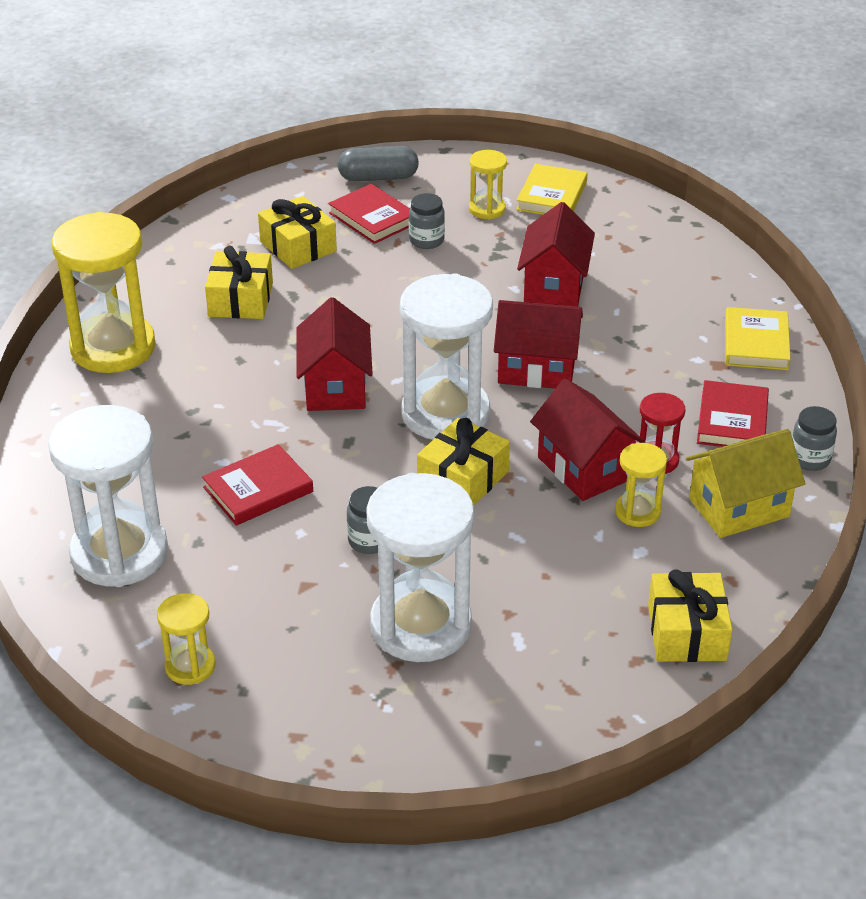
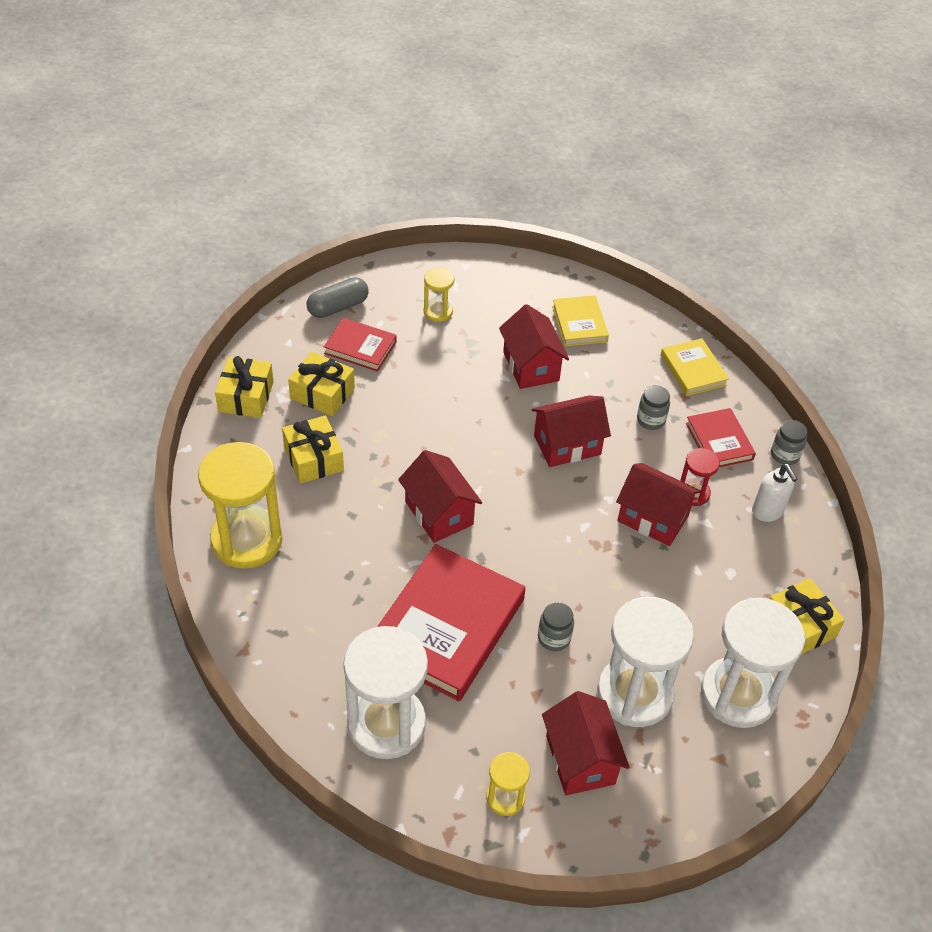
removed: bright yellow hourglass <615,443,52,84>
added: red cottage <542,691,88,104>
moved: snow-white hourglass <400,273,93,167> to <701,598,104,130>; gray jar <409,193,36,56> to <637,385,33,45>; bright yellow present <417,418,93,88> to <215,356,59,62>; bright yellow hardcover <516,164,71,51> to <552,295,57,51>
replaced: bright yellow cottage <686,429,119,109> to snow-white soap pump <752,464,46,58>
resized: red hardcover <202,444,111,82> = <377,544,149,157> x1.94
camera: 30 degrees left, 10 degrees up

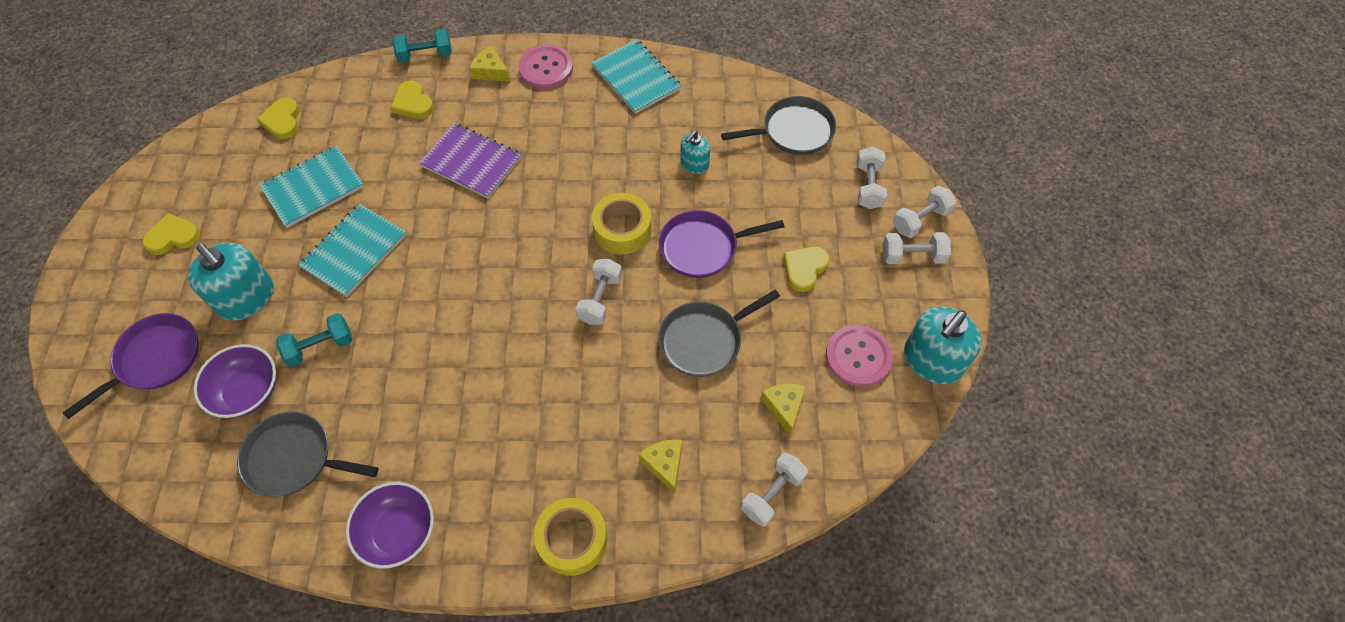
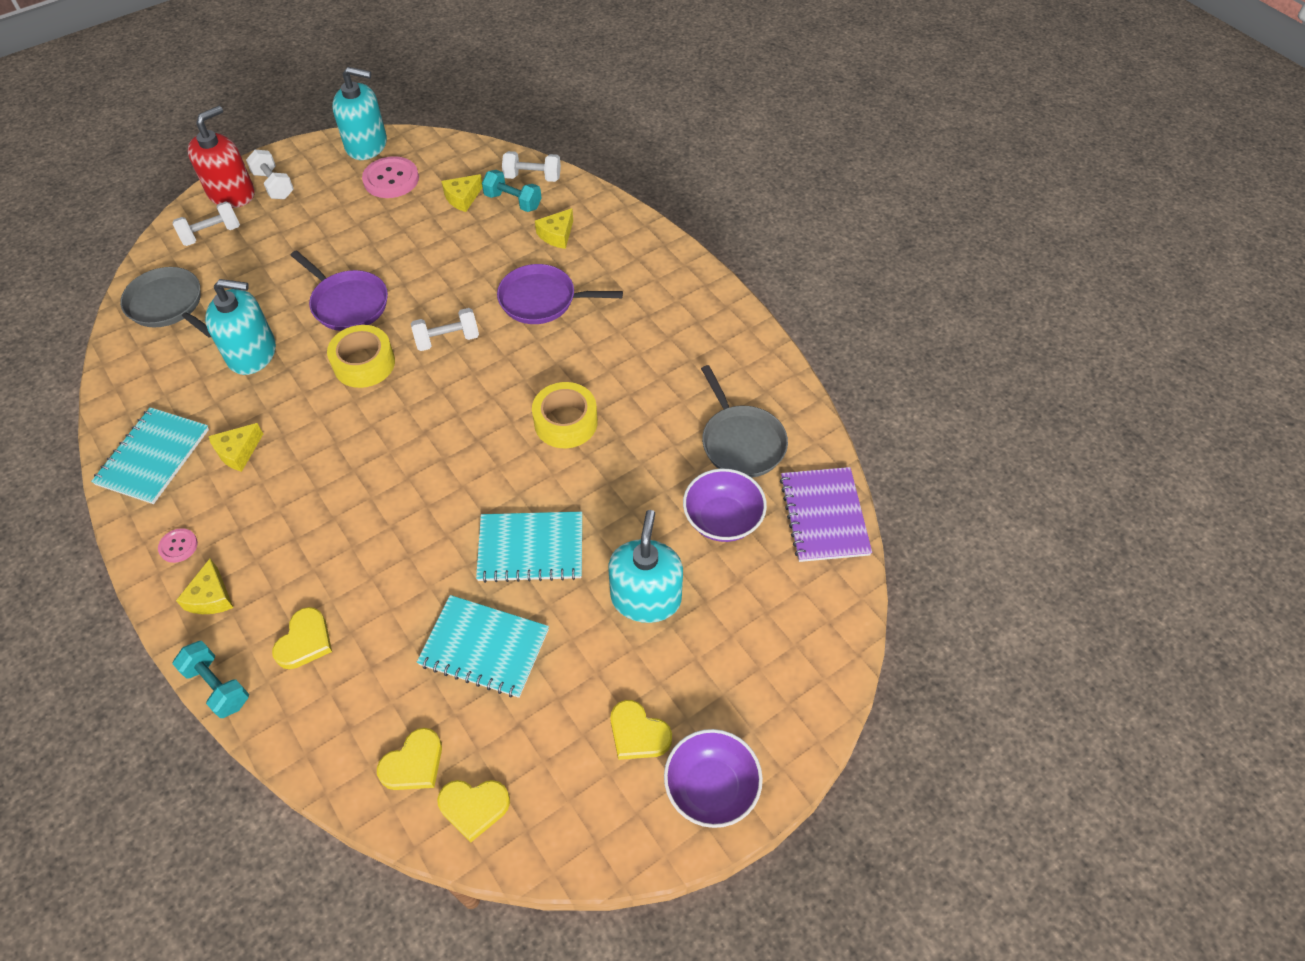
removed: gray pan <658,289,122,88>
added: bright yellow cheese <209,423,54,49>
moved: violet pan <63,313,136,106> to <497,264,126,60>; aqua dumbbell <276,313,76,54> to <482,170,60,42>; violet bowl <346,482,88,87> to <664,729,99,99>; violet notebook <419,123,102,75> to <780,467,92,95>; bright yellow roll of tape <534,498,74,78> to <532,382,66,66>; bright yellow heart shape <783,246,47,46> to <437,780,73,62>
replaced: snow-white dumbbell <893,186,63,52> to red soap pump <188,106,67,102>
resized: rosy sewing button <518,44,55,45> = <158,528,40,35> x0.52; aqua soap pump <680,131,30,43> = <205,279,71,96> x1.80
camera: 125 degrees left, 5 degrees down

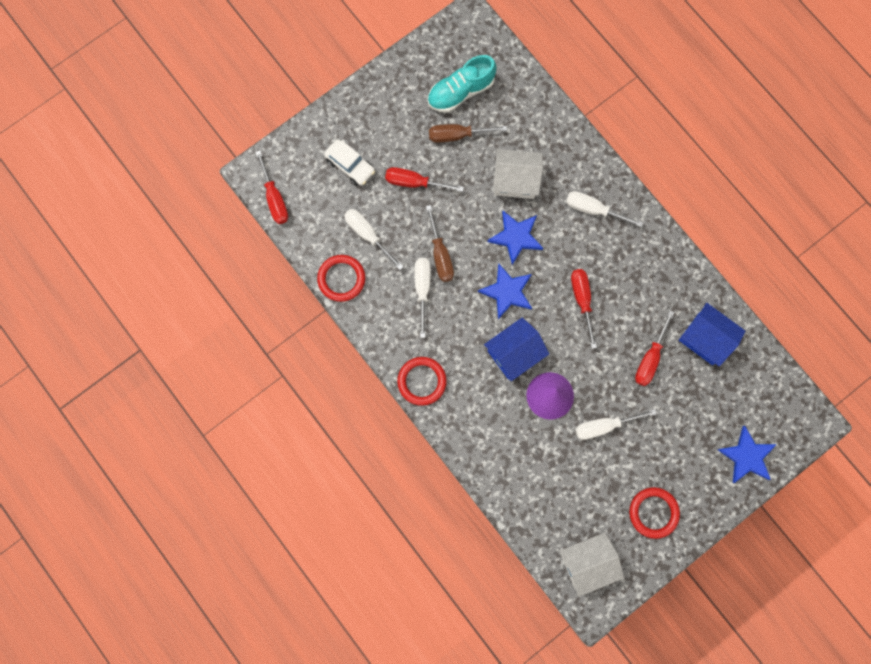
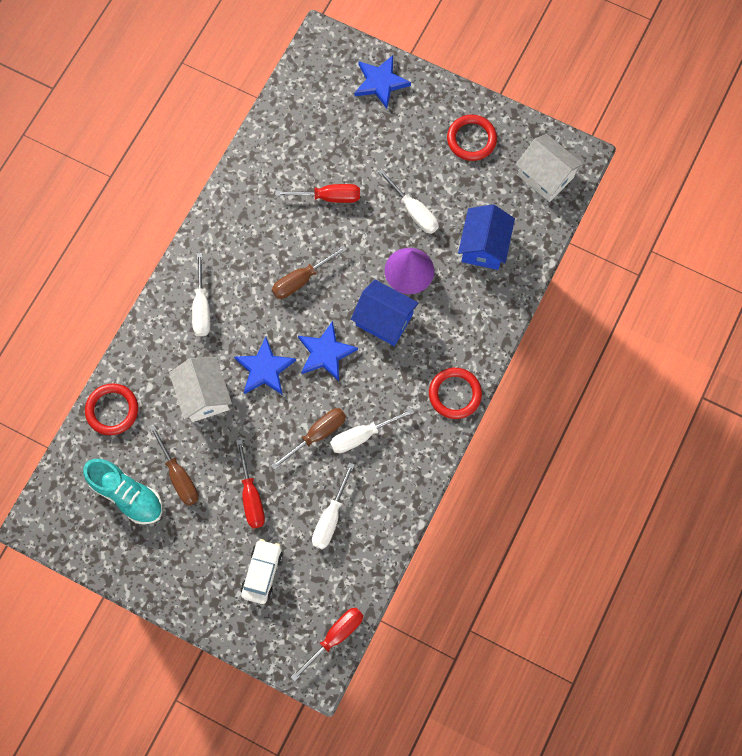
moved: red hoop <317,255,48,47> to <85,383,53,52>; royal blue cottage <679,303,66,63> to <458,204,57,66>
recoloured: red hand screwdriver <571,269,26,80> to dark brown hand screwdriver <272,246,75,53>
camera: 115 degrees left, 5 degrees down

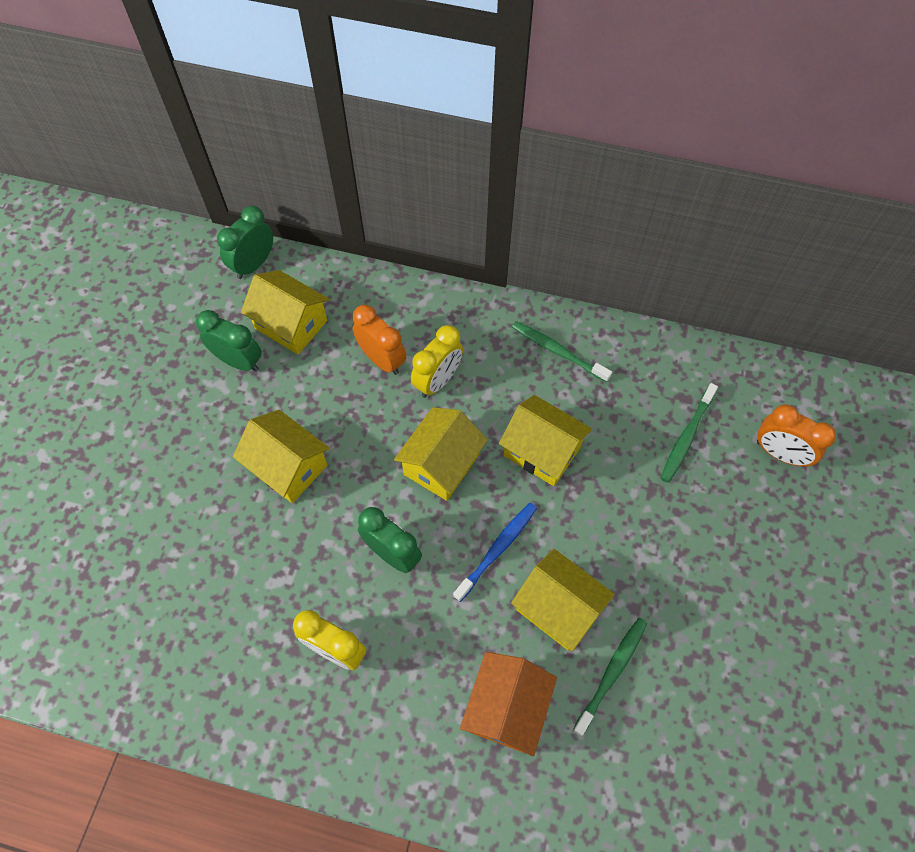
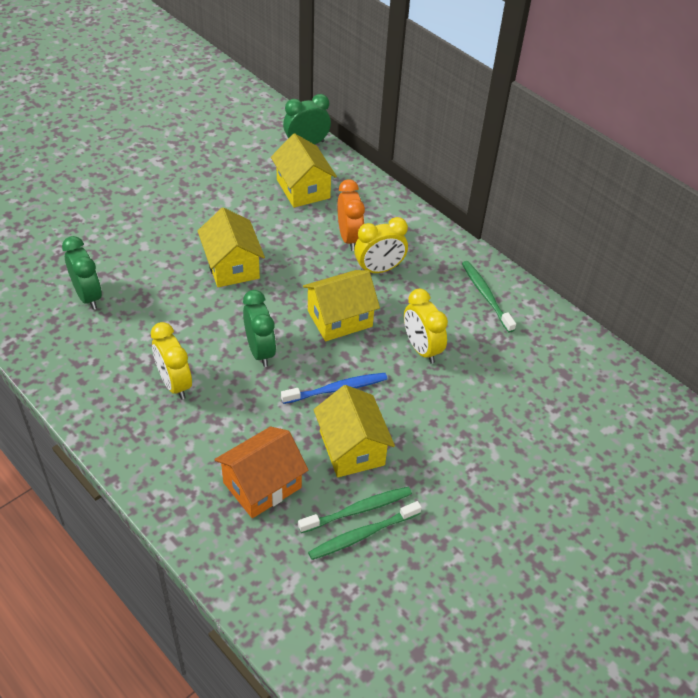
removed: orange-coloured alarm clock <757,404,79,62>
moved: leaf-green alarm clock <196,310,66,62> to <62,236,40,74>; leaf-green dental brush <661,383,57,100> to <308,501,114,59>
replaced: bright yellow cottage <499,395,93,91> to bright yellow alarm clock <404,289,44,75>
camera: 30 degrees right, 15 degrees down

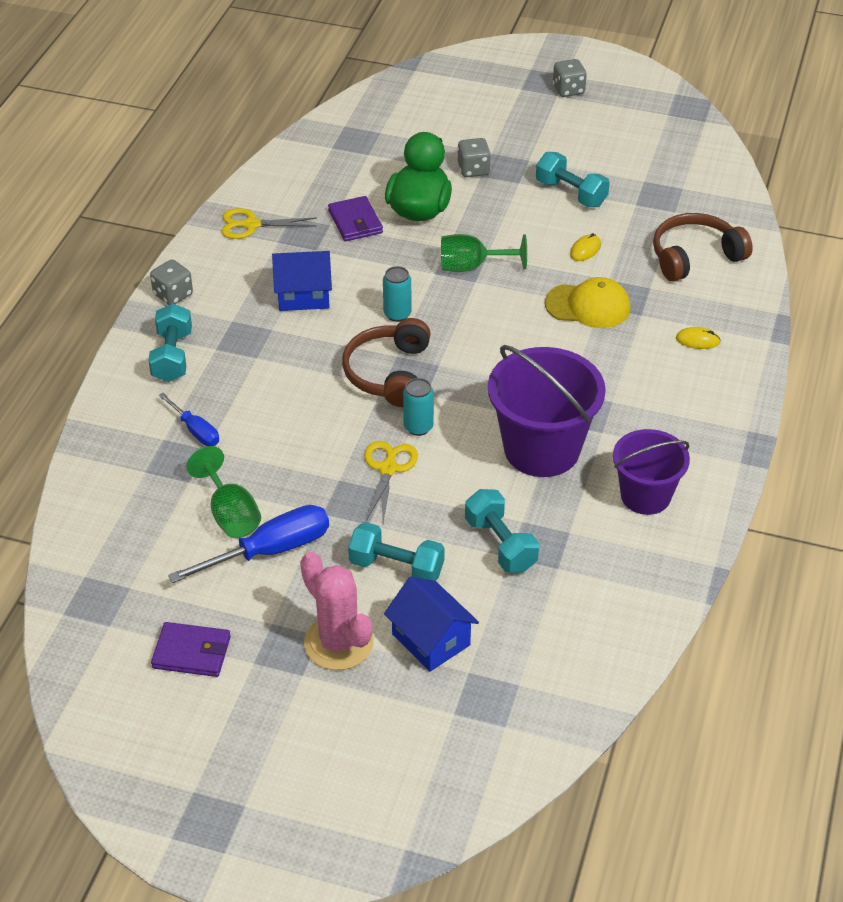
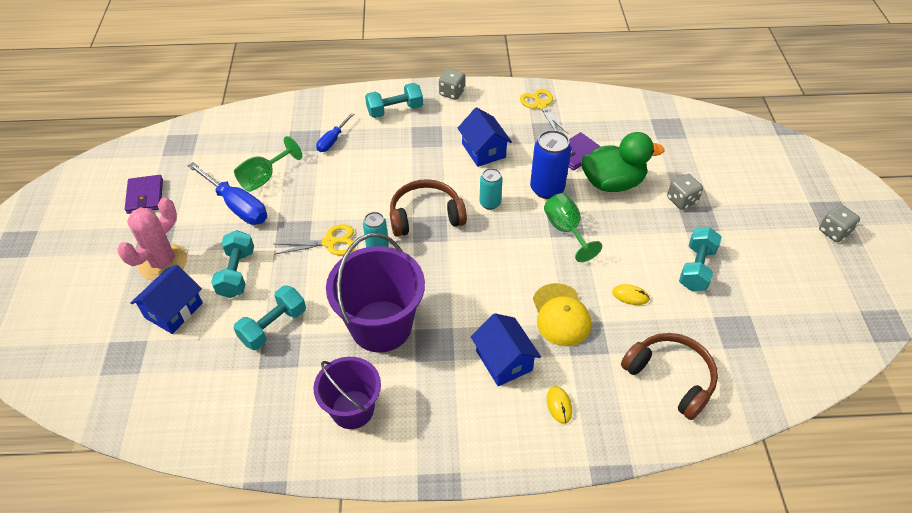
added: royal blue cottage <471,313,70,73>; royal blue soda can <530,130,41,69>
camera: 70 degrees right, 5 degrees up

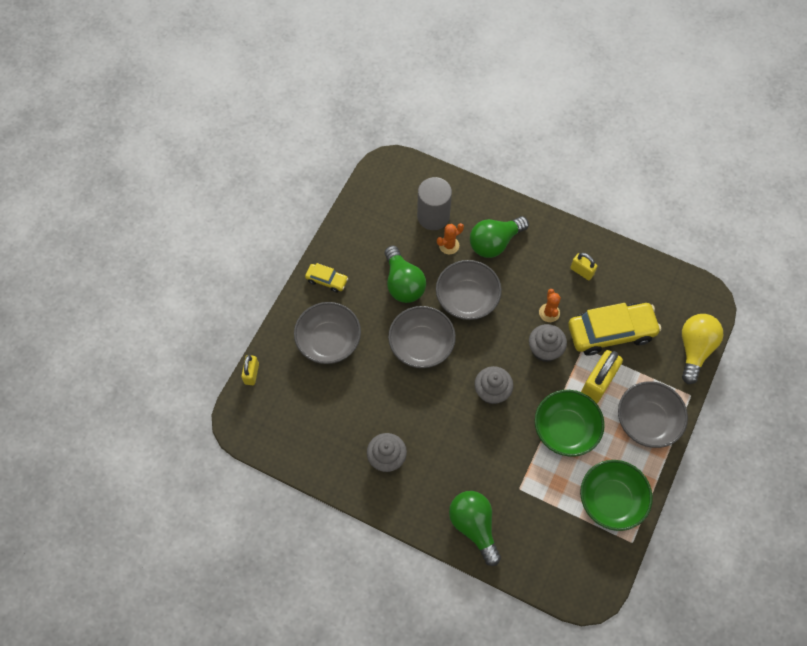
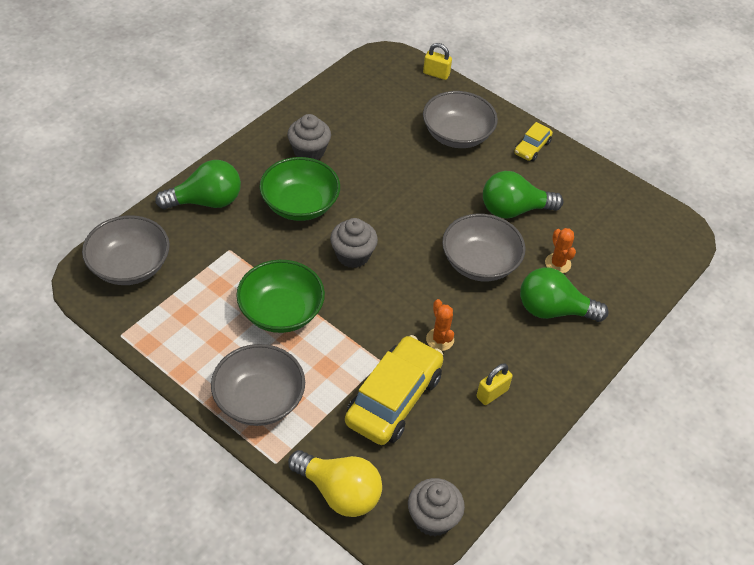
removed: gray solid cylinder <417,177,35,53>; bright yellow lock <581,350,42,54>
moved: gray bowl <388,306,68,62> to <82,215,88,70>; gray muffin <529,324,38,38> to <408,478,57,59>; leaf-green bowl <580,460,73,71> to <259,157,81,64>
turned: leaf-green lightbulb <470,216,59,42> = <520,267,89,55> 60 degrees counterclockwise; orange-coloured saguaro cactus <539,289,22,33> = <426,299,28,52> 60 degrees clockwise; bright yellow car <568,303,93,52> = <345,335,98,110> 150 degrees counterclockwise
camera: 100 degrees right, 15 degrees down

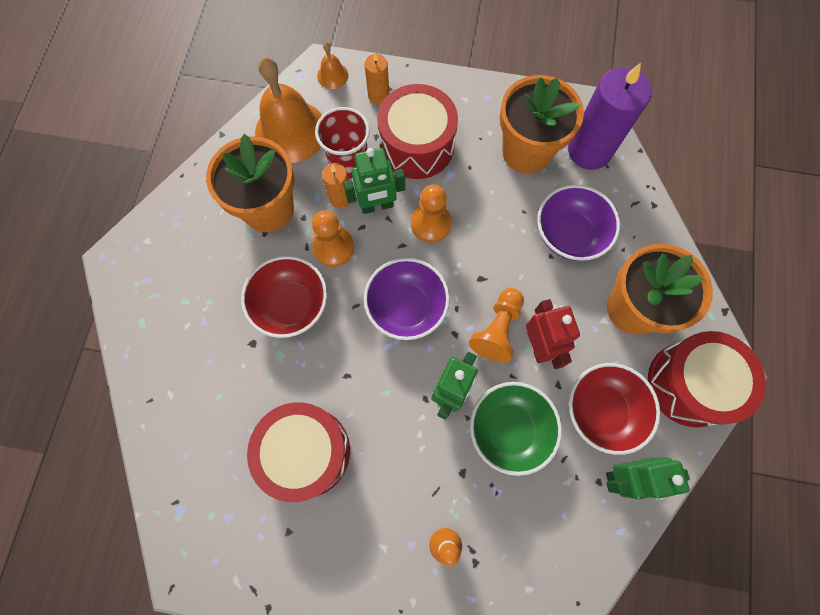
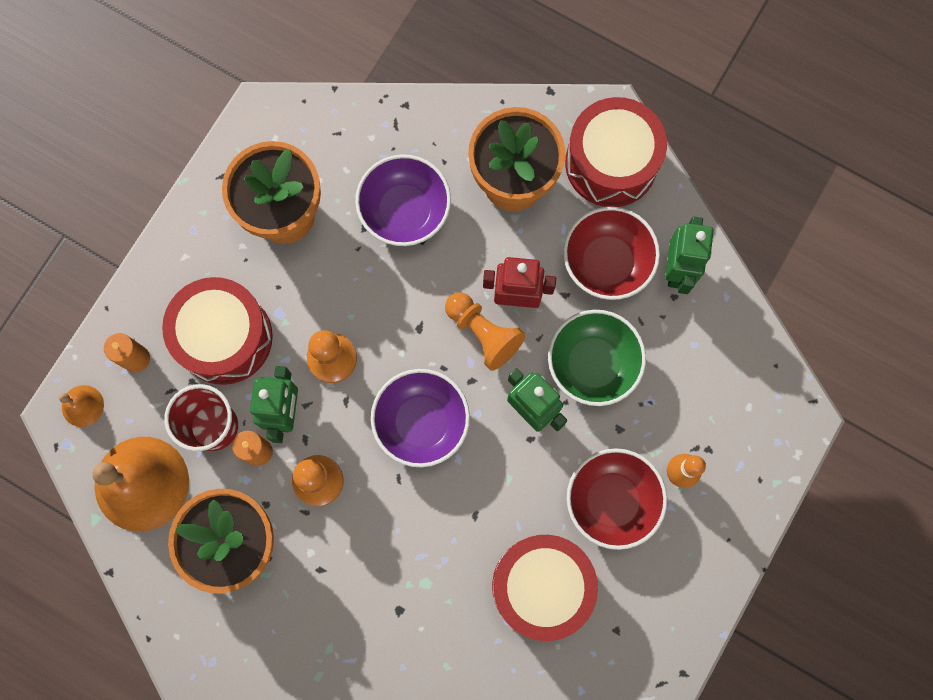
removed: violet pillar candle <568,63,84,107>
moved: red bowl <241,256,86,82> to <567,448,100,102>
camera: 70 degrees left, 5 degrees up

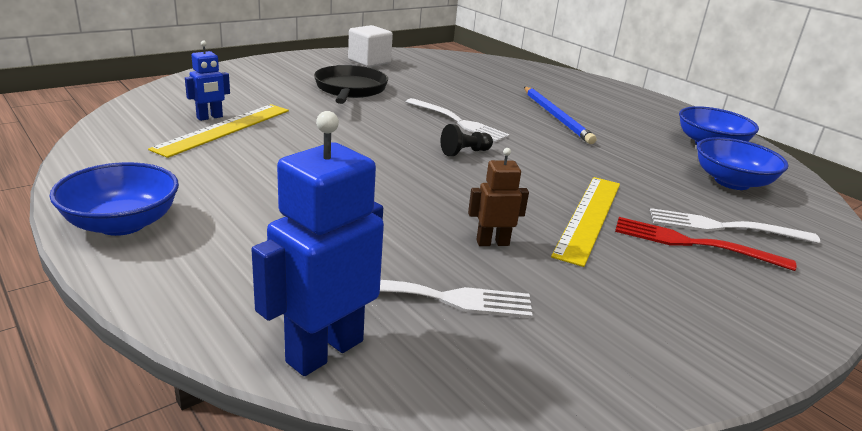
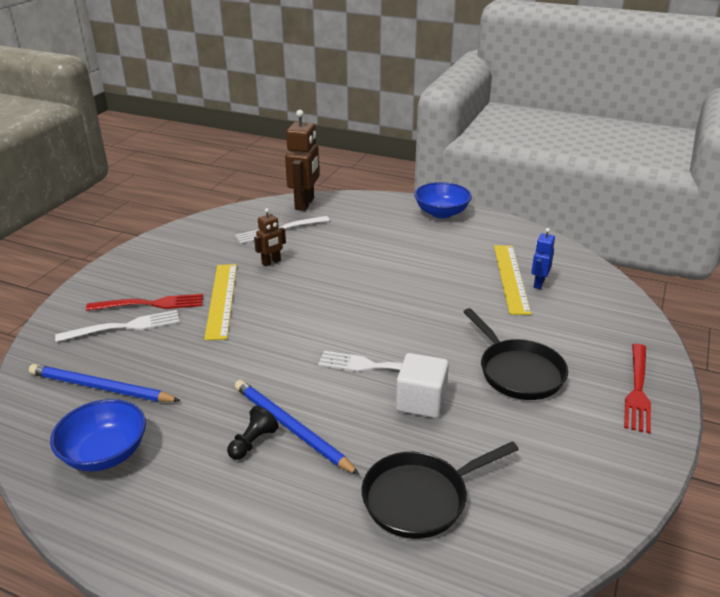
added: jet-black pan <362,441,157,98>; red table fork <624,344,27,89>
moved: snow-white solid cube <348,25,45,42> to <396,353,53,65>; jet-black game pawn <441,124,52,32> to <227,406,52,54>
replaced: royal blue bowl <697,137,92,53> to royal blue wooden pencil <29,364,152,38>
recoloured: royal blue robot figure <251,111,133,265> to dark brown robot figure <285,110,34,101>
camera: 155 degrees right, 5 degrees up

